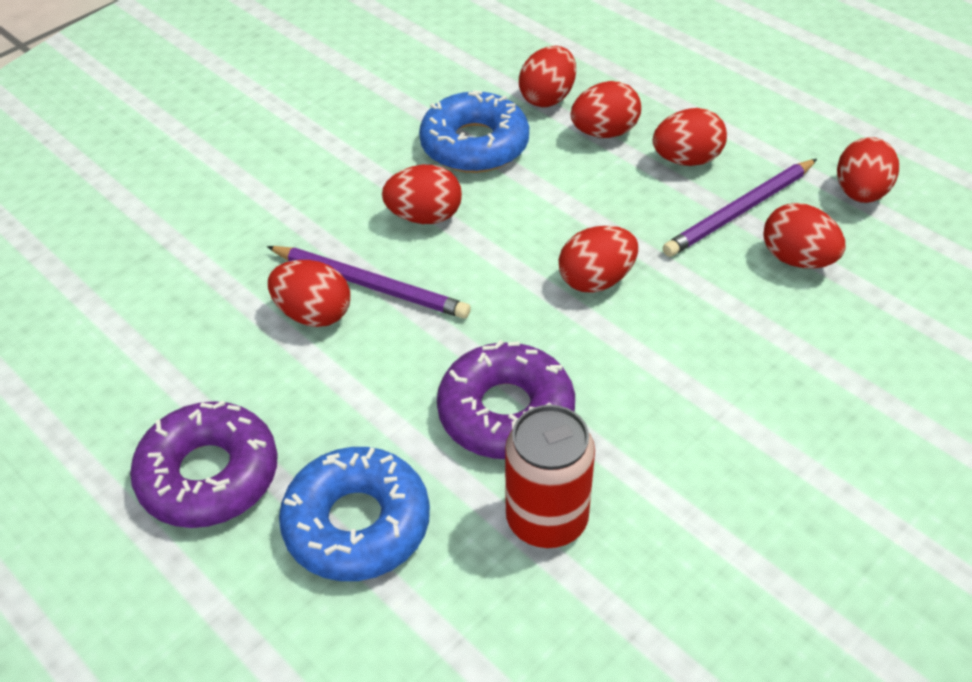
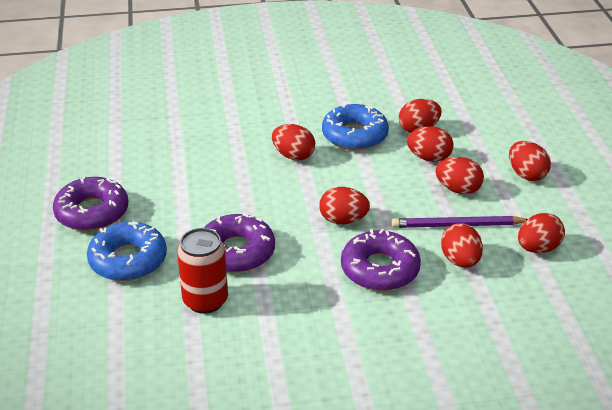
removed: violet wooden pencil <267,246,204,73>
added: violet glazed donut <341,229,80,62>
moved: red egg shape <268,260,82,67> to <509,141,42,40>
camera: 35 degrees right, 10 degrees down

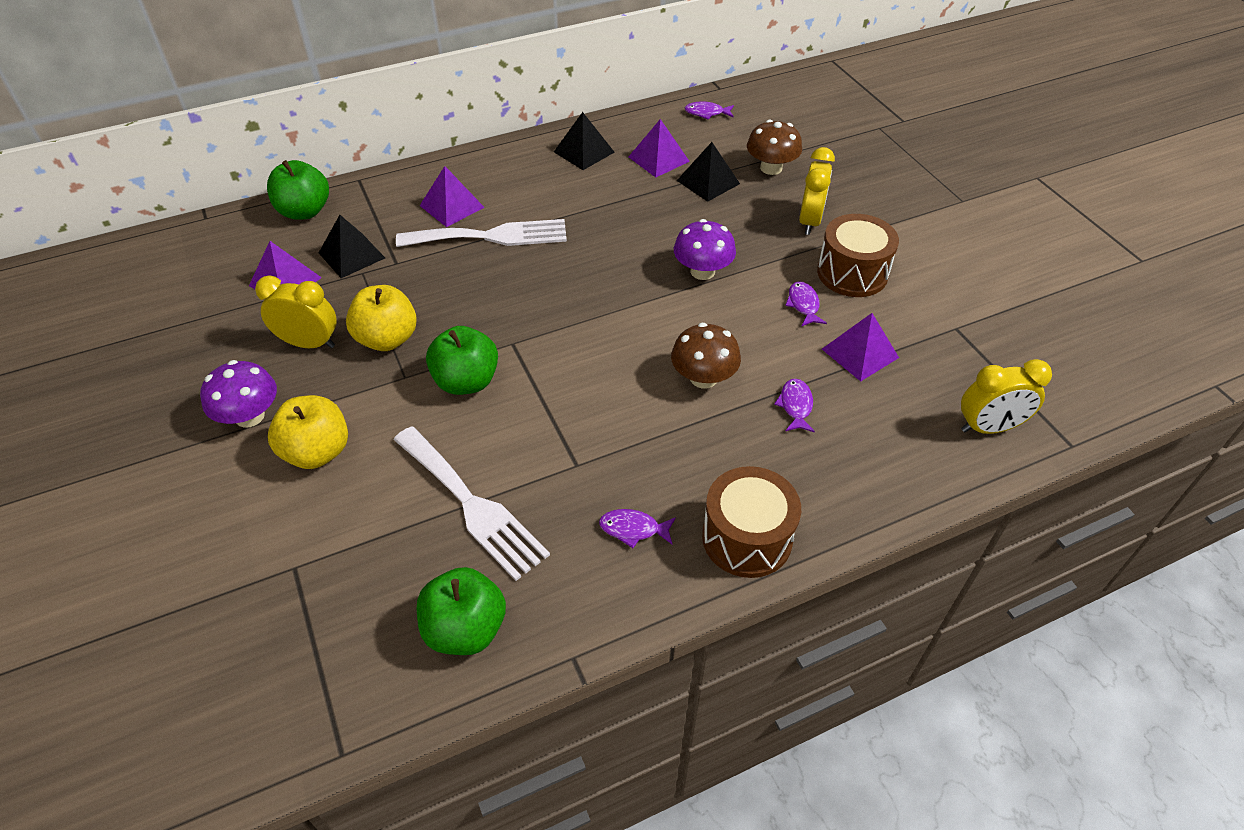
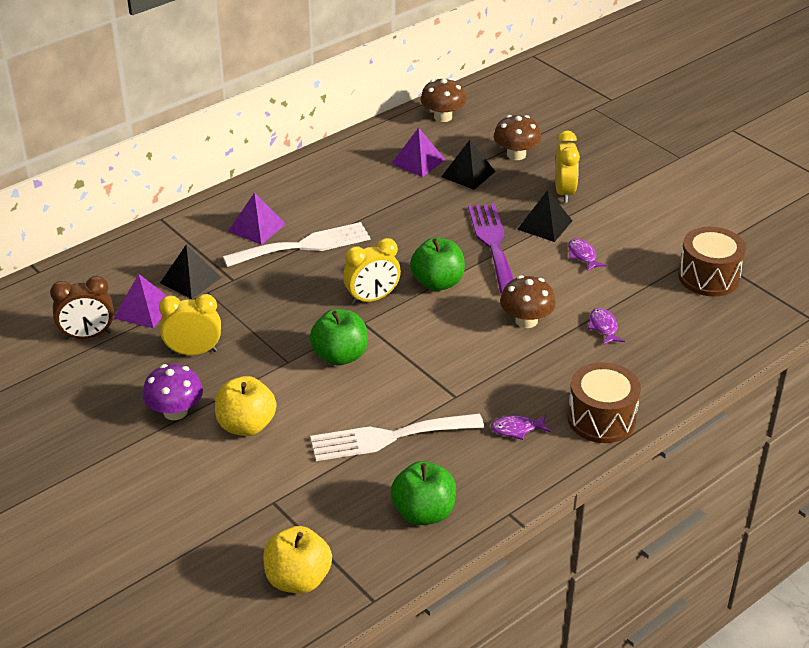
removed: violet solid pyramid <822,313,77,69>
added: dark brown alarm clock <50,276,64,64>
moved: leaf-green apple fruit <267,160,62,60> to <410,237,55,54>; bright yellow apple fruit <346,285,71,66> to <263,526,69,68>; jet-black solid pyramid <554,112,61,58> to <517,190,55,52>; dark brown snare drum <817,214,82,83> to <678,227,68,69>; bright yellow alarm clock <961,359,91,75> to <343,238,58,67>
replaced: violet fungus <674,219,62,61> to violet table fork <468,204,46,90>; violet fish figure <685,102,49,18> to dark brown fungus <420,78,47,44>
turned: snow-white table fork <394,426,156,155> = <310,414,174,47> 135 degrees clockwise
camera: 15 degrees left, 10 degrees down

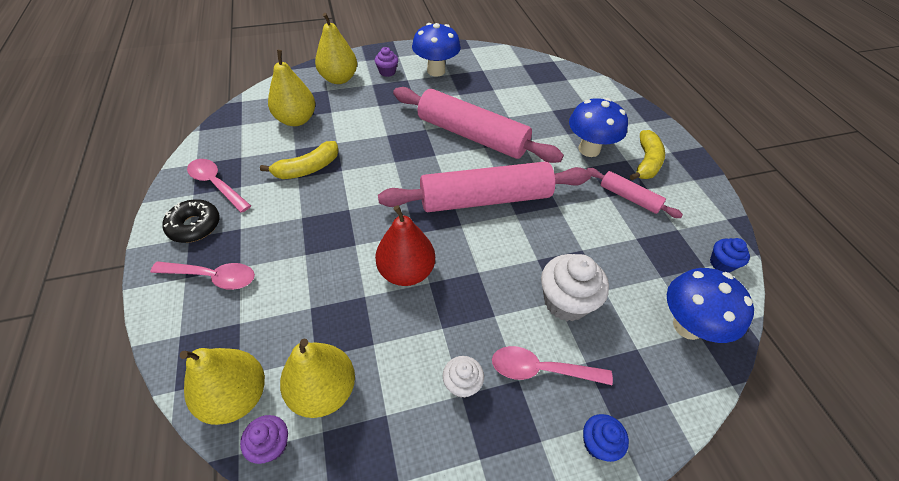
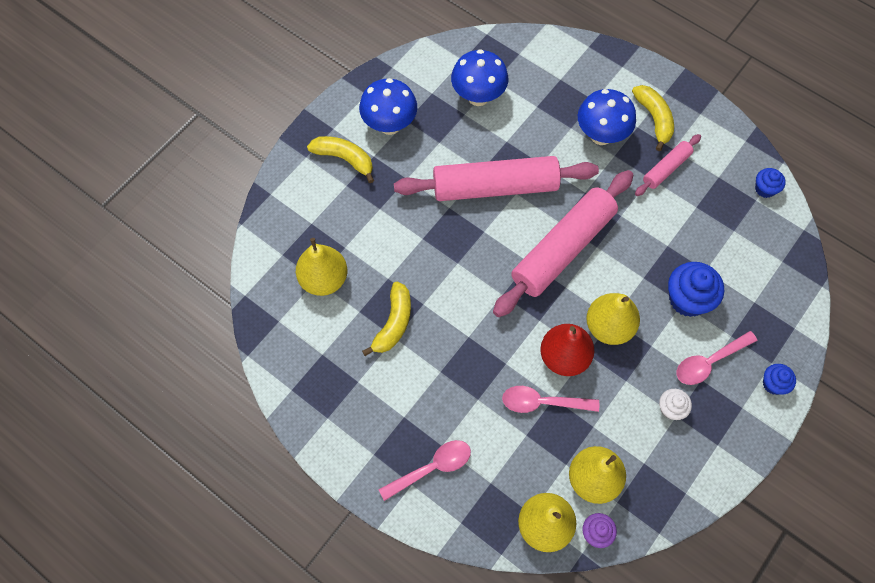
removed: jet-black glazed donut <162,199,58,44>
moved: rosy tablespoon <187,159,64,54> to <502,386,97,27>; bright yellow toy pear <315,13,42,71> to <586,293,54,52>; royal blue fungus <667,268,87,75> to <451,49,57,57>
replaced: violet muffin <375,47,23,30> to bright yellow banana fruit <307,136,67,47>
recoloured: snow-white muffin <541,254,68,67> to royal blue muffin <668,262,56,55>
turned: rosy rolling pin <586,168,97,50> = <635,134,66,62> 45 degrees counterclockwise
camera: 35 degrees left, 15 degrees up

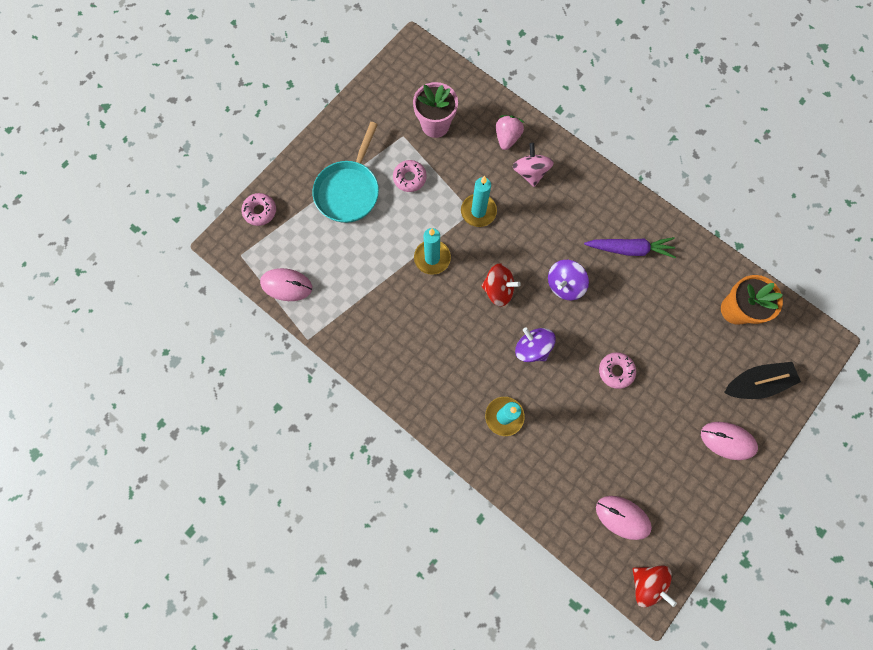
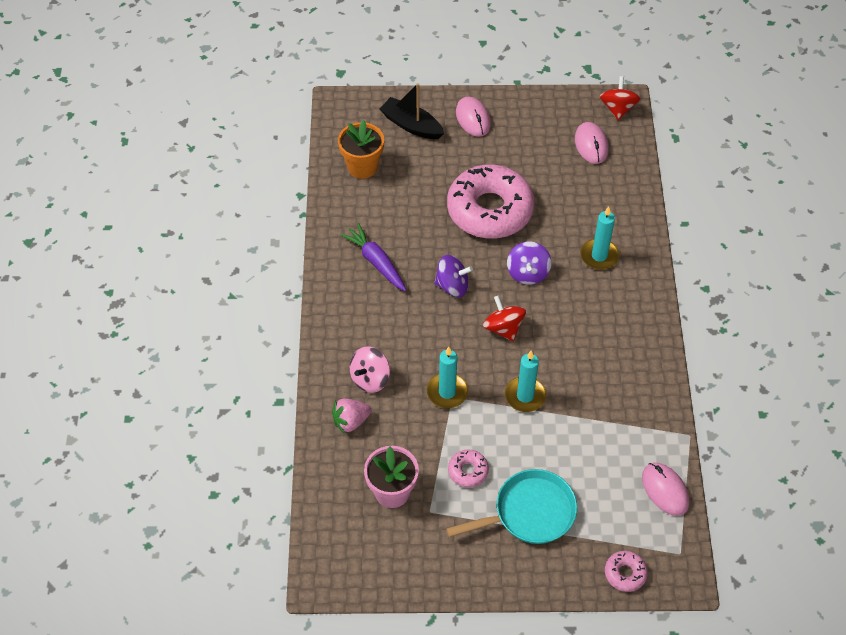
resized: rosy glazed donut <599,352,37,37> = <447,165,87,74> x2.43
camera: 130 degrees left, 20 degrees down

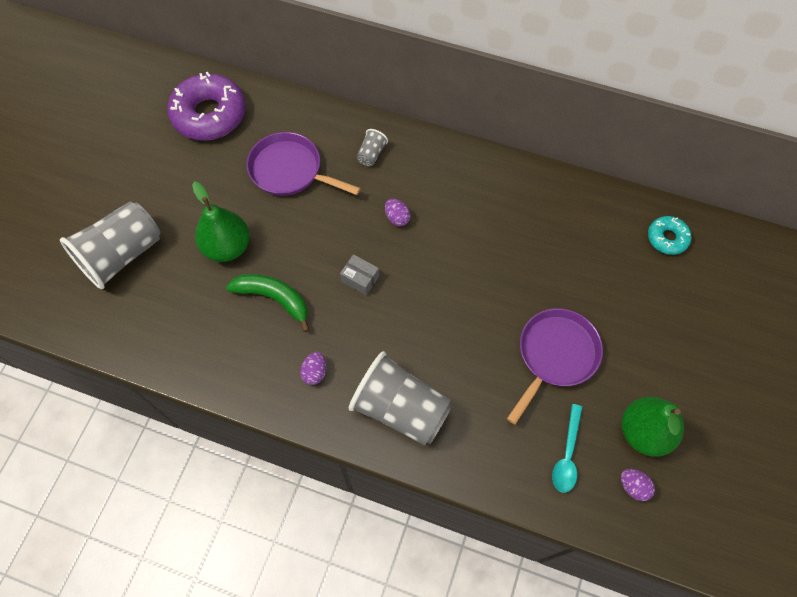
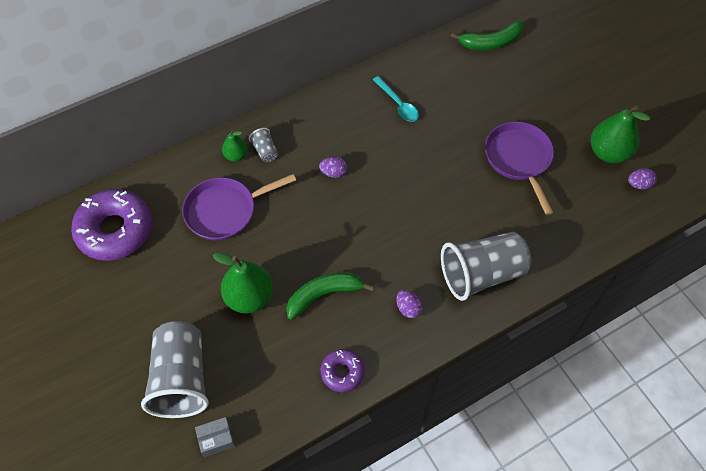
added: leaf-green toy pear <222,130,26,32>; violet glazed donut <321,349,43,43>
moved: gray box <340,254,39,41> to <195,417,40,40>; aqua tablespoon <552,404,30,89> to <373,76,46,46>
replaced: aqua glazed donut <648,216,43,39> to leaf-green banana fruit <450,20,74,30>
camera: 50 degrees left, 5 degrees down

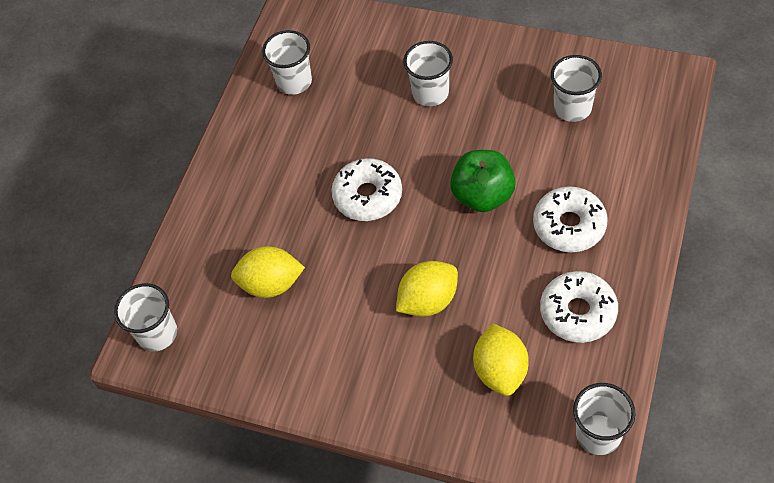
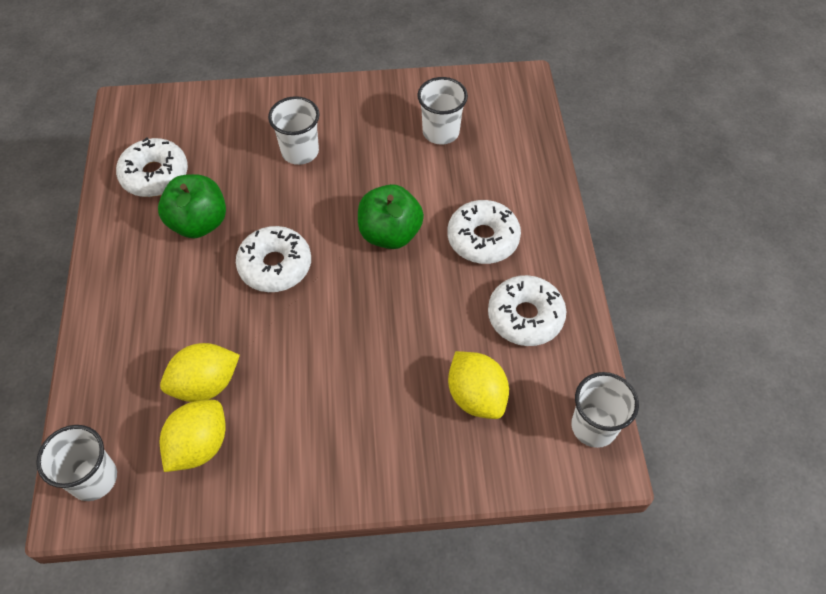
added: leaf-green apple fruit <158,174,68,64>
moved: bright yellow citrus fruit <396,261,62,55> to <160,400,66,72>
replaced: snow-white tumbler <262,30,50,65> to snow-white glazed donut <116,137,72,60>
camera: 30 degrees left, 0 degrees up

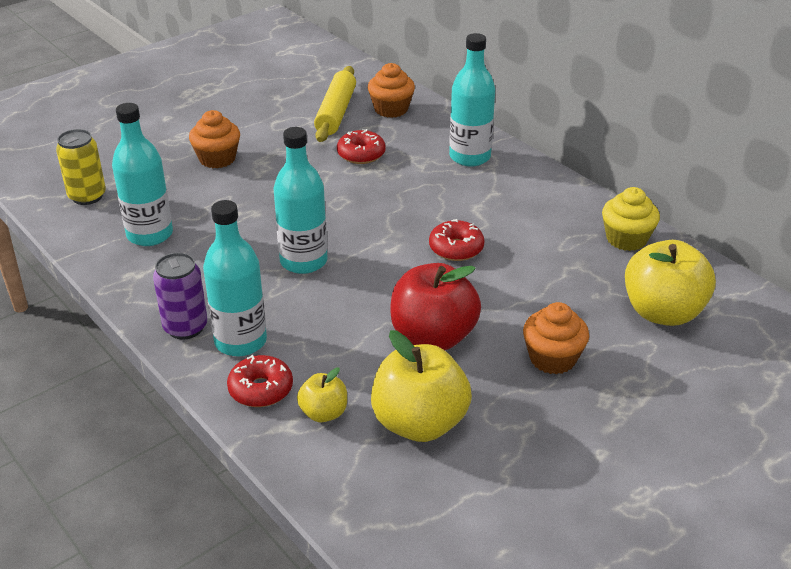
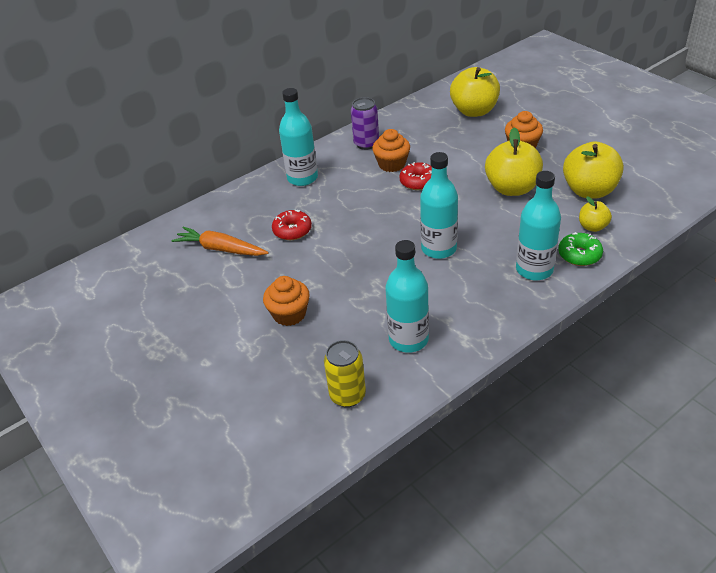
removed: bright yellow muffin <602,187,58,64>
moved: violet soda can <153,253,54,87> to <351,97,28,53>; orange-coloured muffin <368,63,47,55> to <372,129,38,43>
replaced: bright yellow rolling pin <314,66,42,76> to orange-coloured carrot <172,227,97,29>
recoloured: red glazed donut <227,355,66,52> to leaf-green glazed donut <558,232,45,34>; red apple fruit <390,263,91,87> to bright yellow apple fruit <485,127,58,69>
camera: 85 degrees left, 5 degrees up

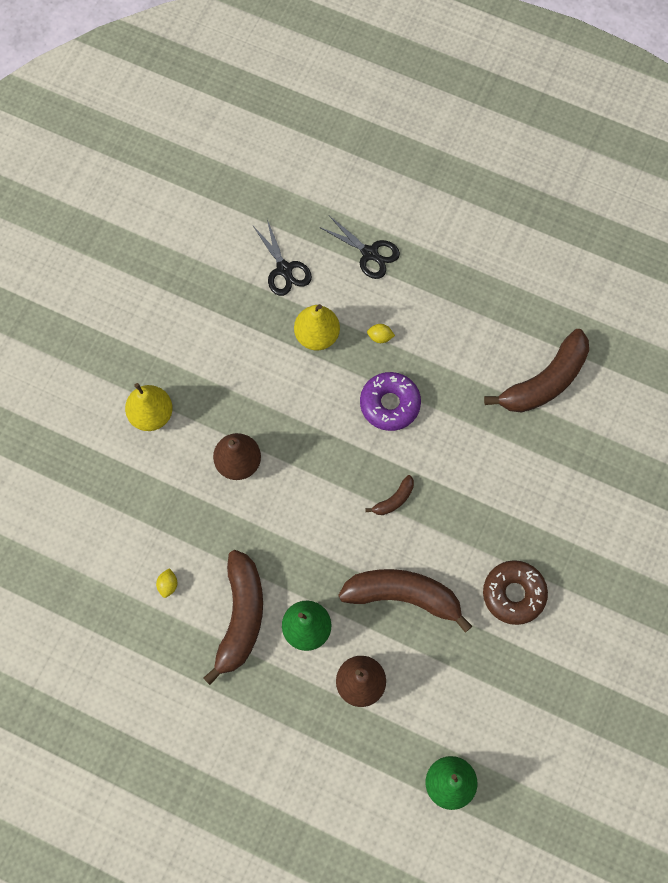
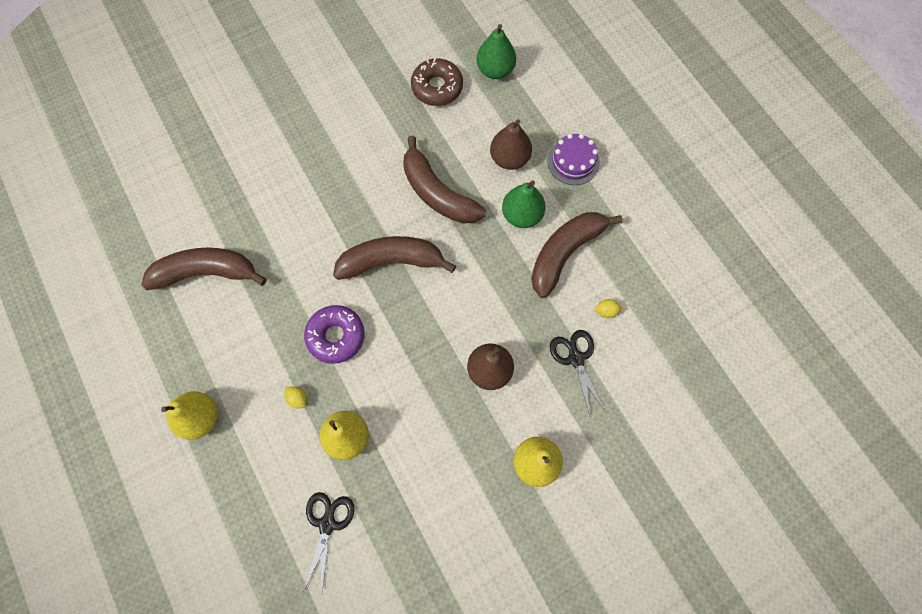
added: bright yellow toy pear <161,391,56,49>; violet layer cake <547,134,53,51>
moved: jet-black scissors <319,216,81,63> to <550,330,56,88>; dark brown glazed donut <483,560,65,65> to <411,58,52,48>
turned: bright yellow citrus fruit <156,568,21,30> = <594,299,28,19> 45 degrees clockwise
resized: dark brown banana fruit <365,475,49,40> = <333,236,123,44> x2.22
camera: 145 degrees left, 0 degrees up

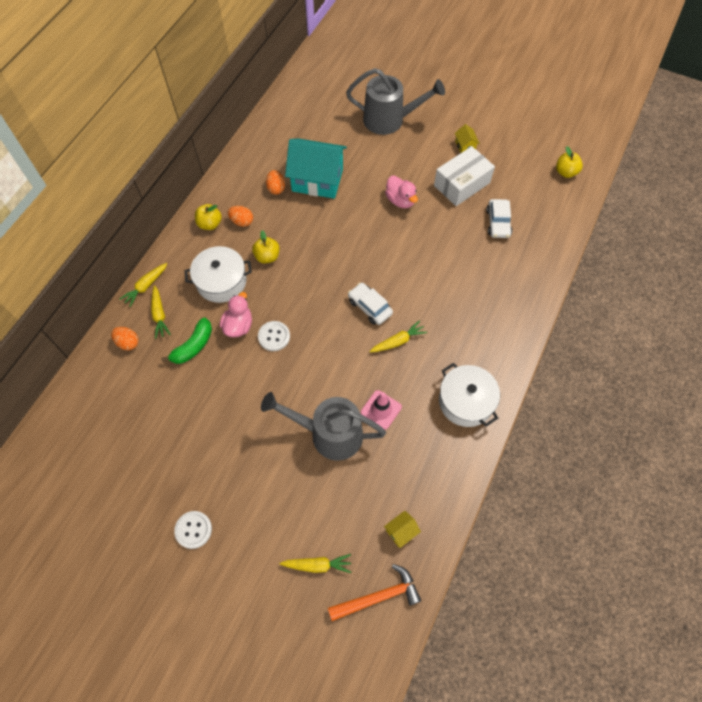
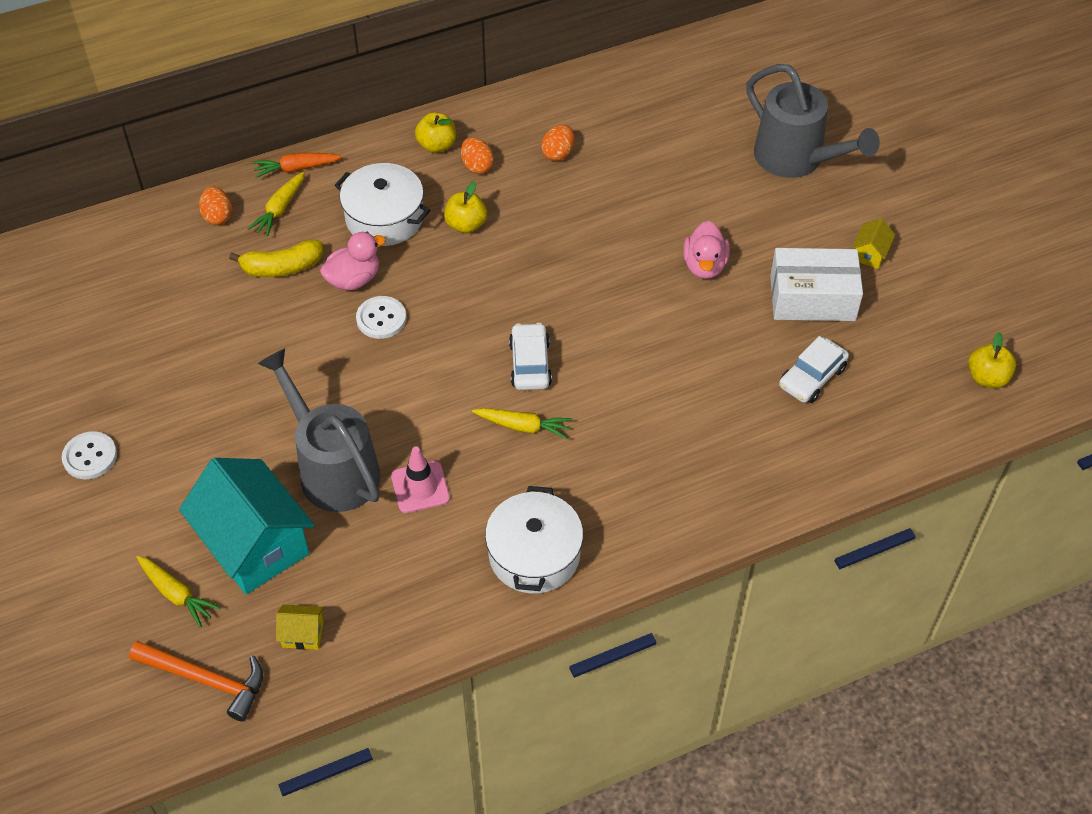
moved: aqua cottage <285,138,62,61> to <179,458,135,136>
recoloured: bright yellow carrot <120,263,48,44> to orange-coloured carrot <252,153,90,25>; leaf-green banana fruit <161,318,51,46> to bright yellow banana fruit <229,239,94,38>
camera: 40 degrees right, 10 degrees down

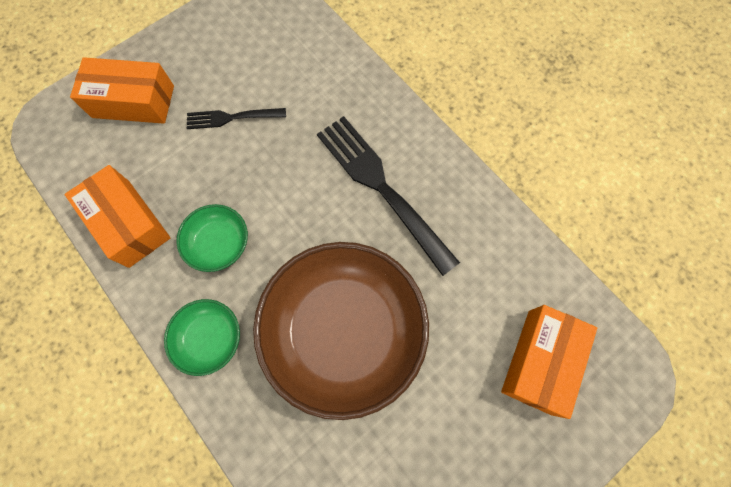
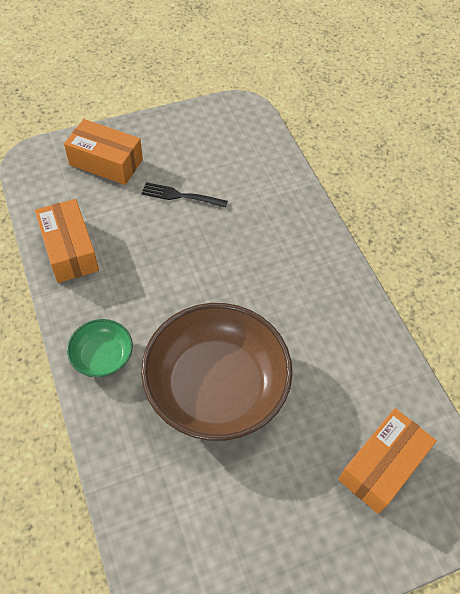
removed: leaf-green bowl <176,204,72,68>; jet-black table fork <317,116,143,160>
camera: 15 degrees right, 15 degrees down

